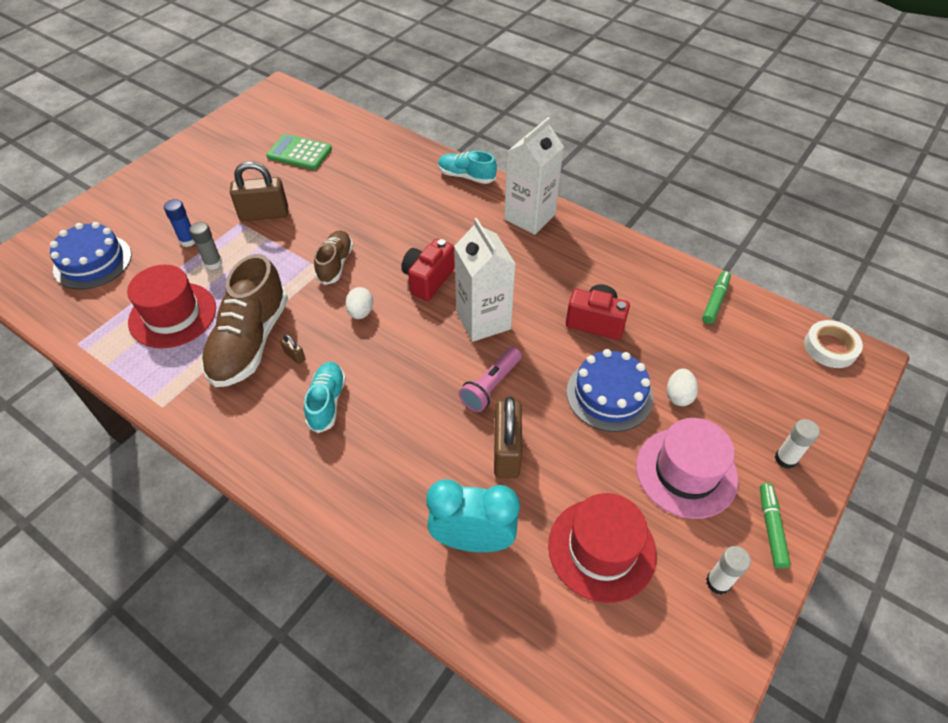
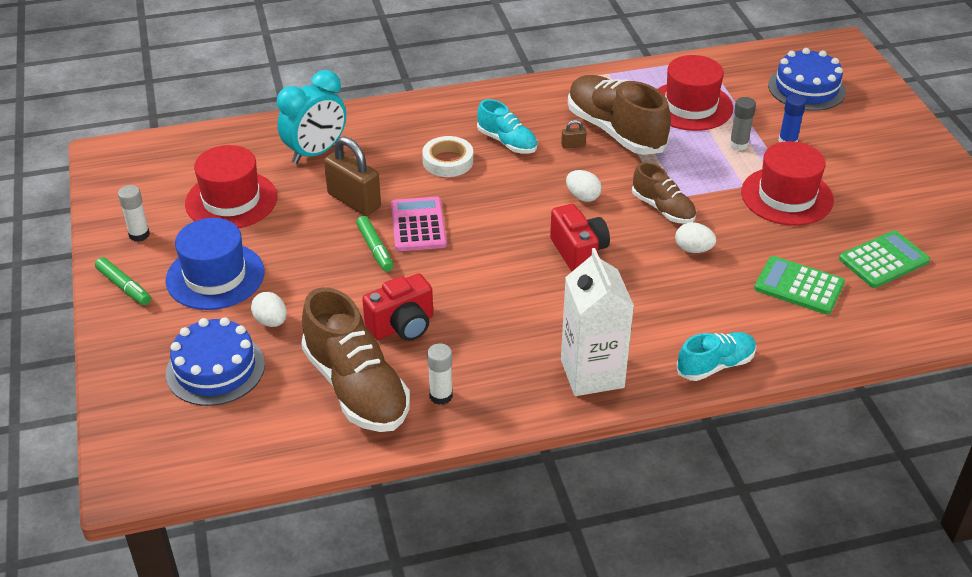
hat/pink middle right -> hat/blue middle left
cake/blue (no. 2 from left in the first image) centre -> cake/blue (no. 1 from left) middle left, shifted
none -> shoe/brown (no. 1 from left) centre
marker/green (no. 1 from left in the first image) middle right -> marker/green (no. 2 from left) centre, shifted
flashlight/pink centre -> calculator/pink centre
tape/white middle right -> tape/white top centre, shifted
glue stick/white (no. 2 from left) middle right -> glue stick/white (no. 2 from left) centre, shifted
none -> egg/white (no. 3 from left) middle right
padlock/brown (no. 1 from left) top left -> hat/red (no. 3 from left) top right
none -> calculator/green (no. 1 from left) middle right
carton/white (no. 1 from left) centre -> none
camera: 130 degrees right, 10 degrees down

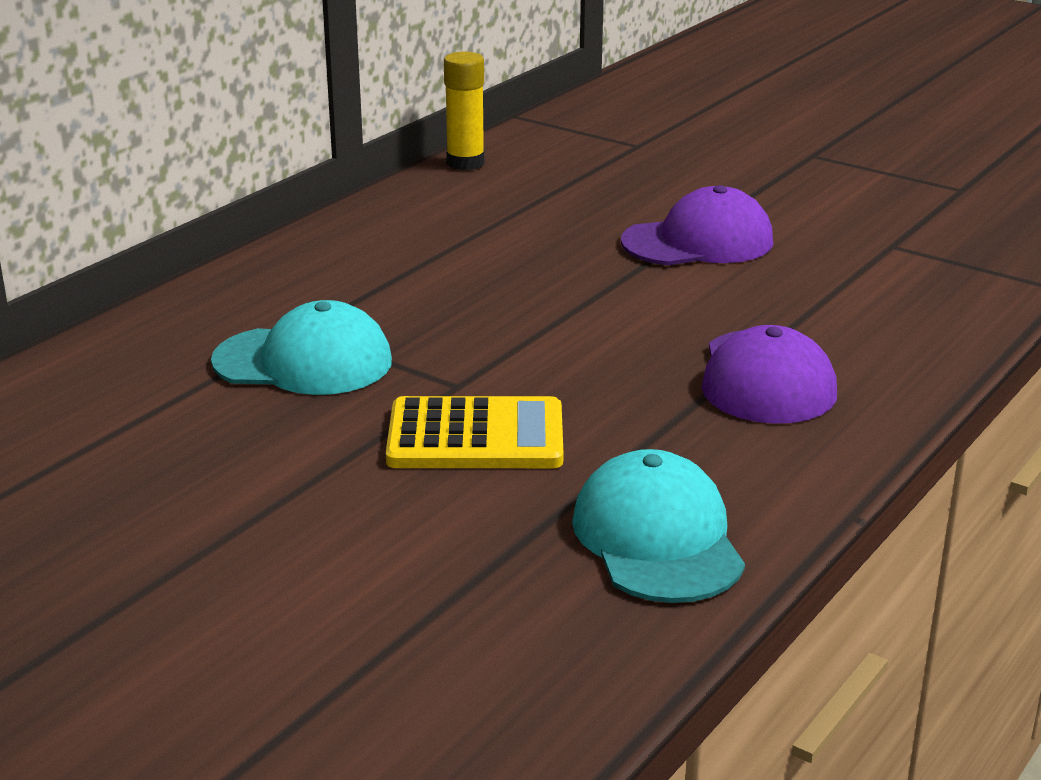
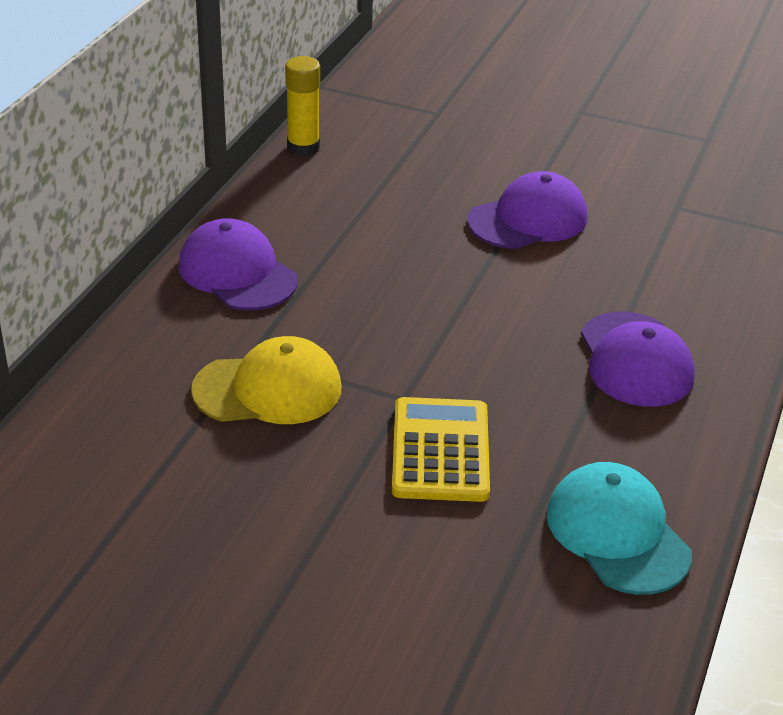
none -> cap/purple (no. 1 from left) middle left
cap/turquoise (no. 1 from left) middle left -> cap/yellow centre
calculator/yellow centre, 75 degrees counterclockwise
camera: 15 degrees left, 10 degrees up

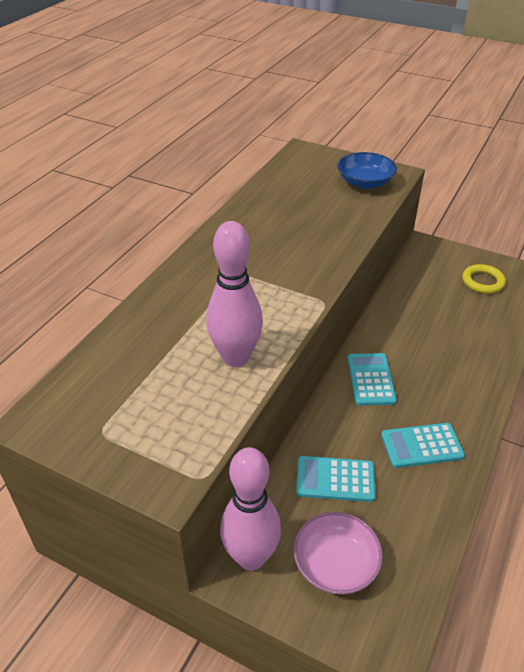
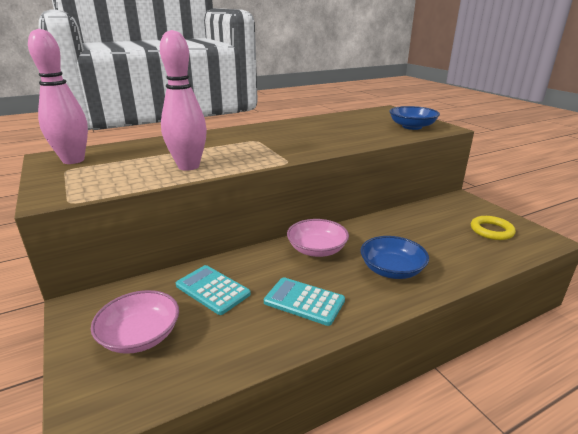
bowling pin/pink (no. 2 from left in the first image) bottom centre -> bowling pin/pink (no. 1 from left) top left, shifted
calculator/turquoise (no. 2 from left) middle right -> bowl/pink (no. 2 from left) centre
none -> bowl/blue (no. 1 from left) middle right
camera: 35 degrees right, 15 degrees down

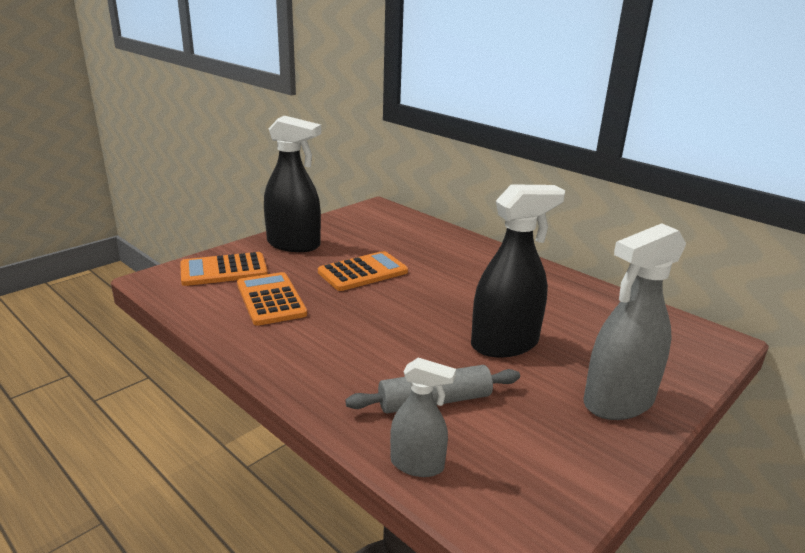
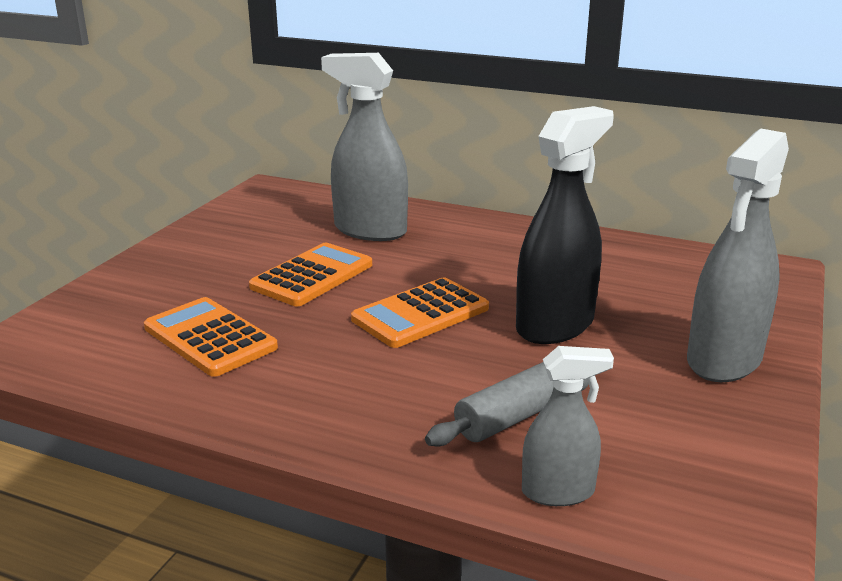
none -> spray bottle/grey (no. 1 from left) top centre
calculator/orange (no. 1 from left in the first image) middle left -> calculator/orange (no. 3 from left) centre, shifted
spray bottle/black (no. 1 from left) top centre -> none
camera: 20 degrees left, 0 degrees up

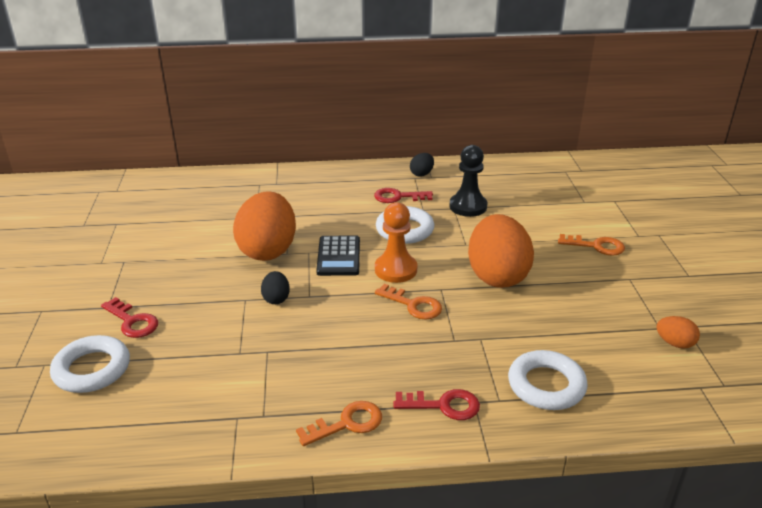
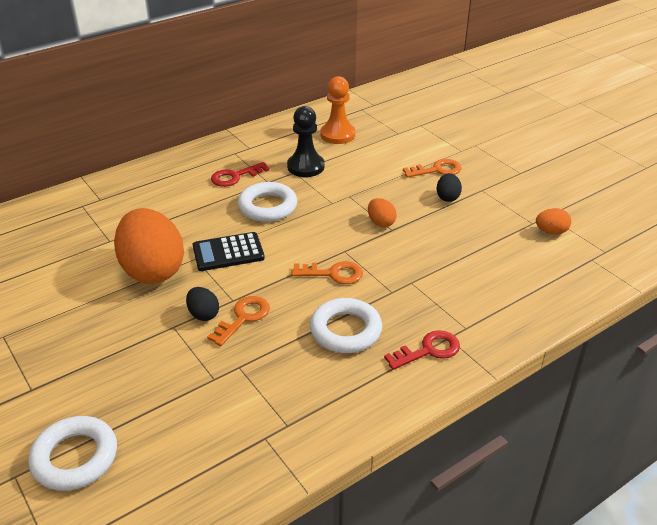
calculator/black centre, 105 degrees clockwise
key/orange (no. 1 from left) bottom centre -> key/orange (no. 1 from left) centre, shifted
ring/white (no. 3 from left) bottom right -> ring/white (no. 3 from left) centre, shifted
pawn/orange centre -> pawn/orange top centre, shifted
egg/orange (no. 2 from left) centre, x0.43
egg/black (no. 2 from left) top centre -> egg/black (no. 2 from left) middle right, shifted
key/red (no. 1 from left) middle left -> none
camera: 30 degrees left, 5 degrees up

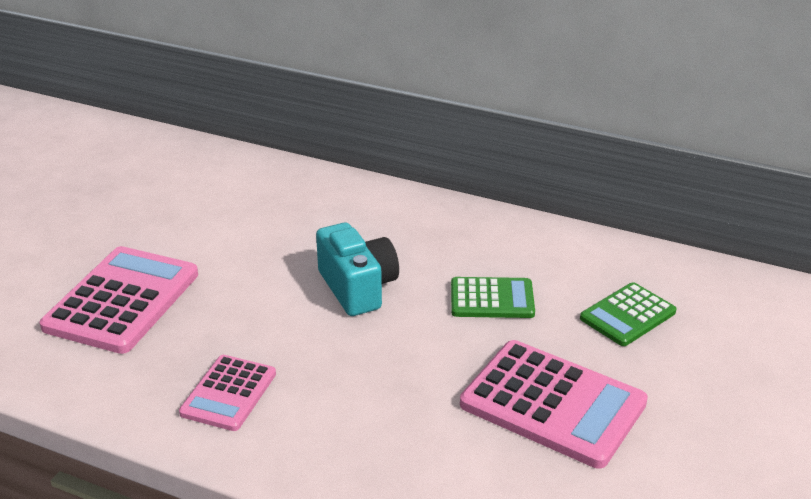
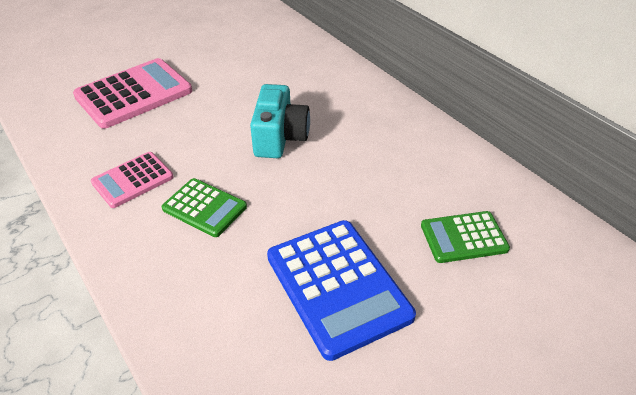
calculator/green (no. 1 from left) centre -> calculator/green (no. 1 from left) middle left, shifted
calculator/pink (no. 3 from left) bottom right -> calculator/blue bottom centre
camera: 30 degrees right, 10 degrees up

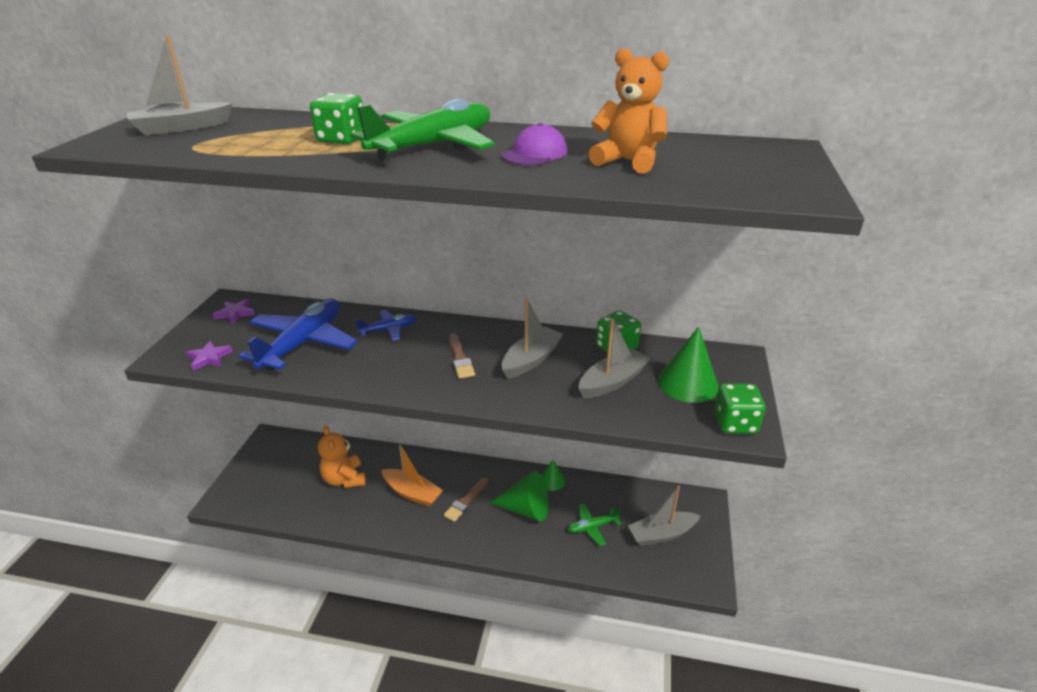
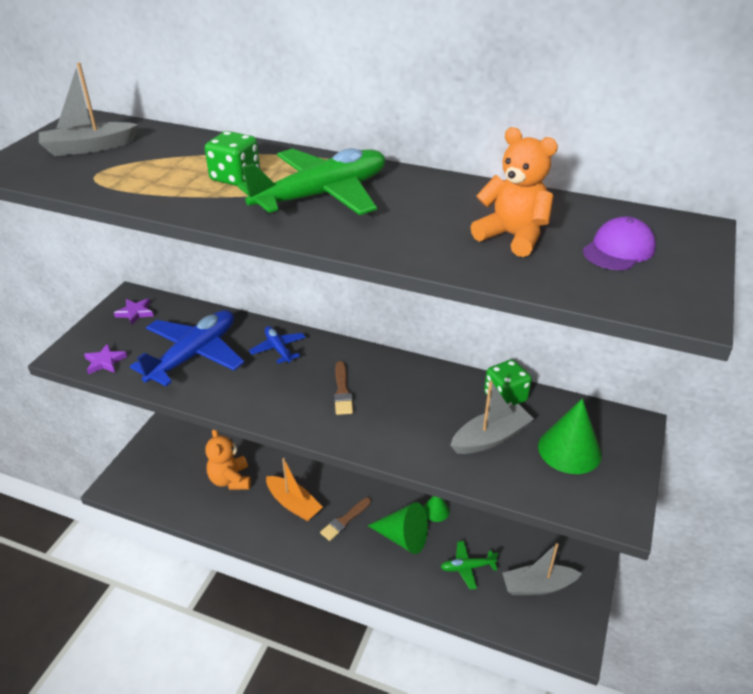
plane/blue (no. 2 from left) centre, 105 degrees counterclockwise
cap/purple top centre -> cap/purple middle right, shifted
boat/grey (no. 2 from left) centre -> none
dice/green (no. 3 from left) middle right -> none
camera: 10 degrees right, 5 degrees up

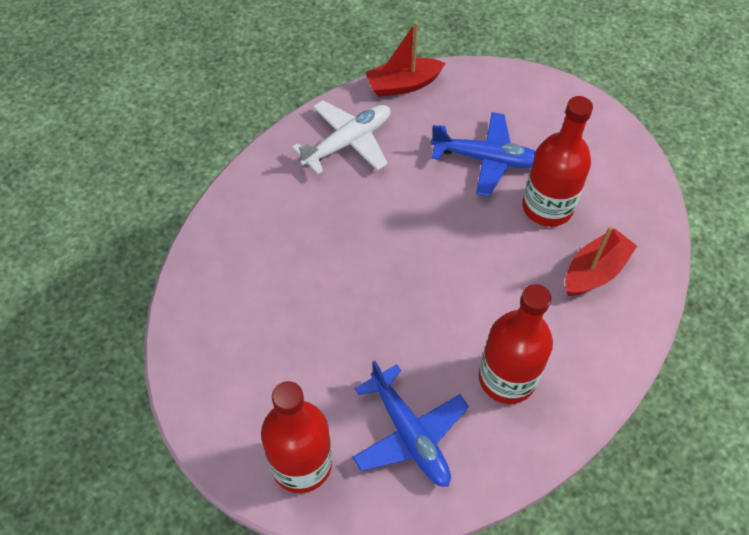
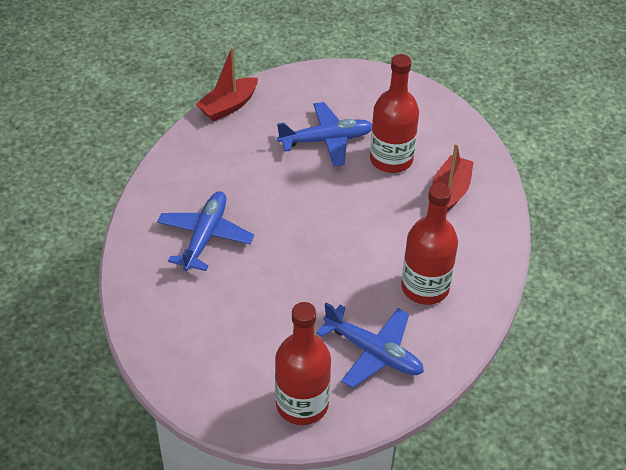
none -> plane/blue (no. 1 from left) middle left
plane/white top centre -> none
camera: 25 degrees left, 10 degrees down

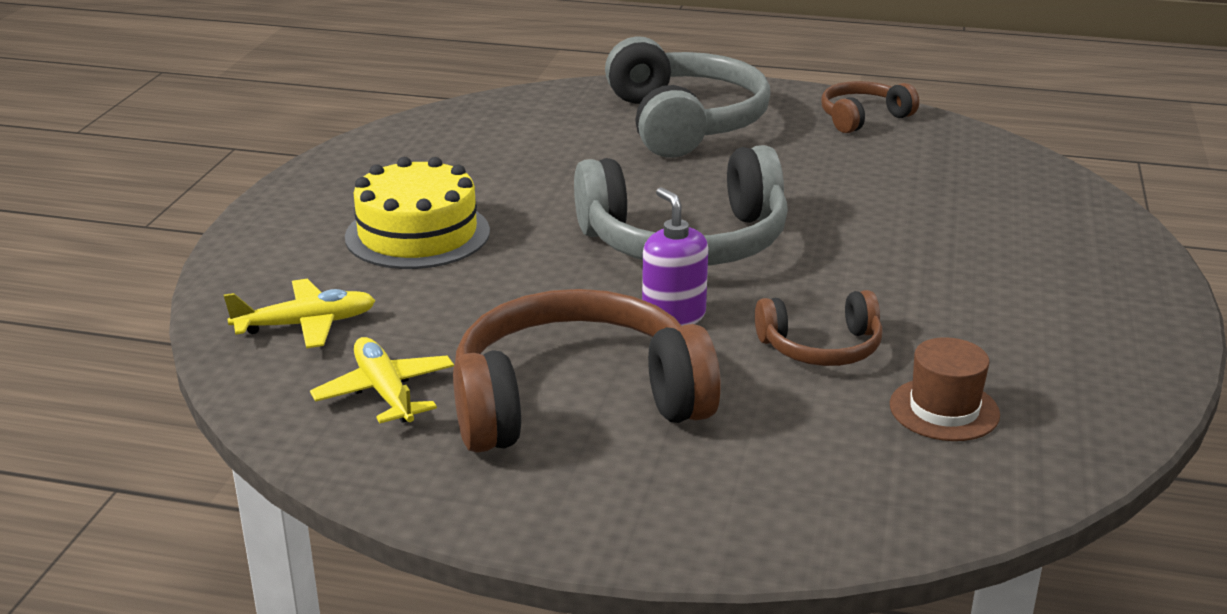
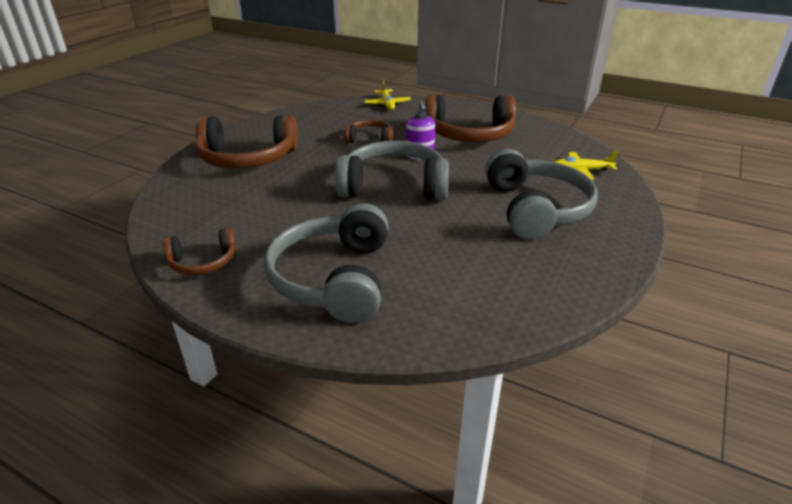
none -> headphones/brown (no. 2 from left) top left
plane/yellow (no. 2 from left in the first image) middle left -> plane/yellow (no. 1 from left) top centre, shifted
cake/yellow centre -> headphones/grey (no. 3 from left) middle right
hat/brown middle right -> none
camera: 165 degrees left, 5 degrees up

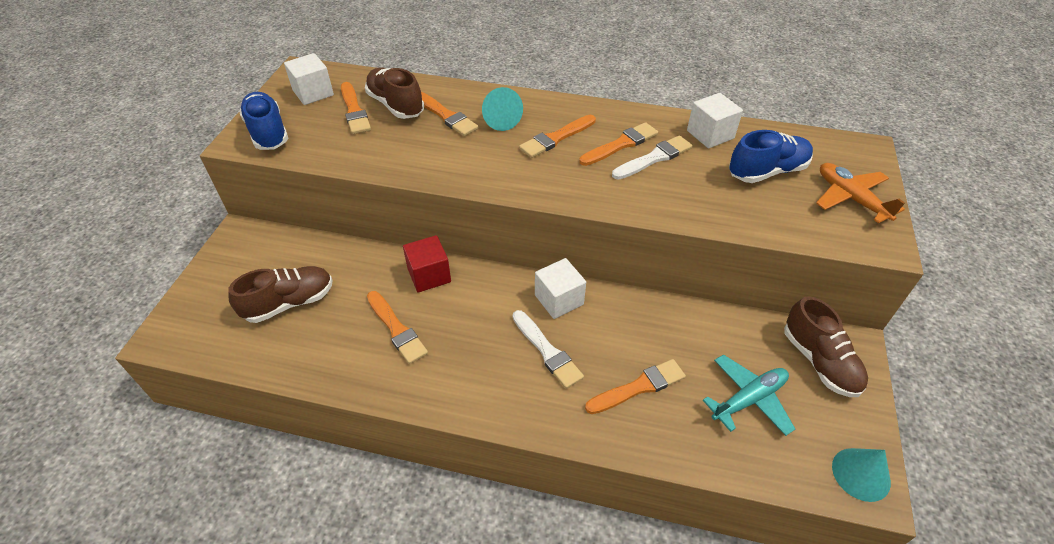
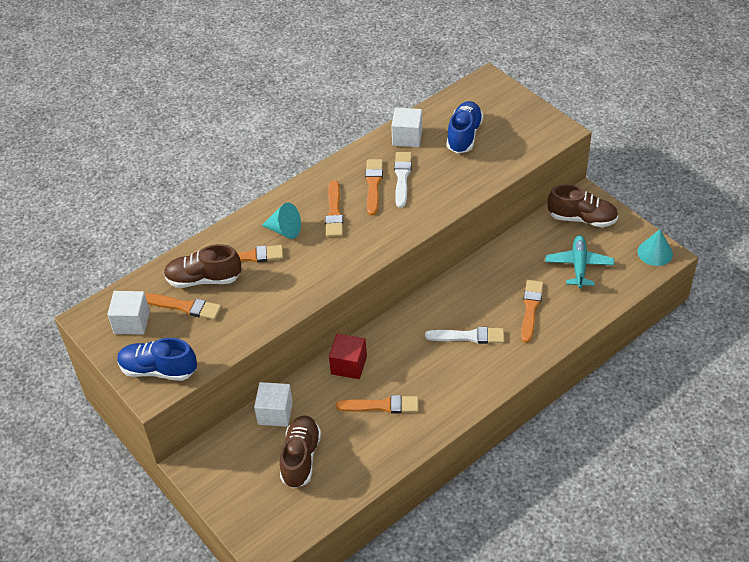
cube/white (no. 2 from left) centre -> cube/white (no. 2 from left) bottom centre, shifted
plane/orange middle right -> none
camera: 50 degrees left, 0 degrees up

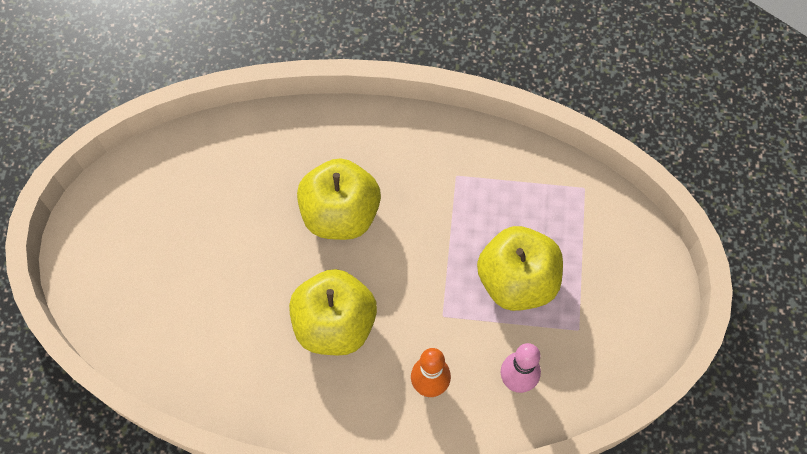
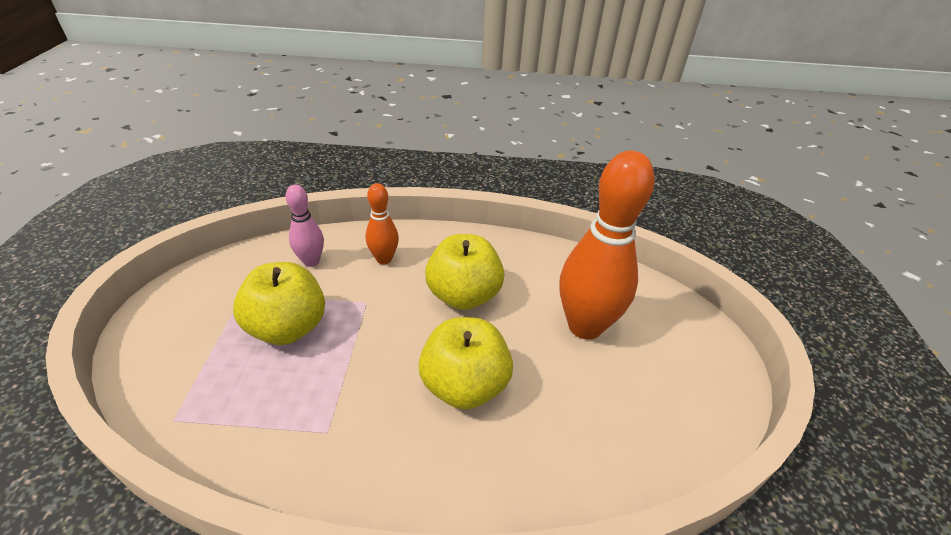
none -> bowling pin/orange (no. 2 from left) centre
camera: 175 degrees right, 25 degrees down

